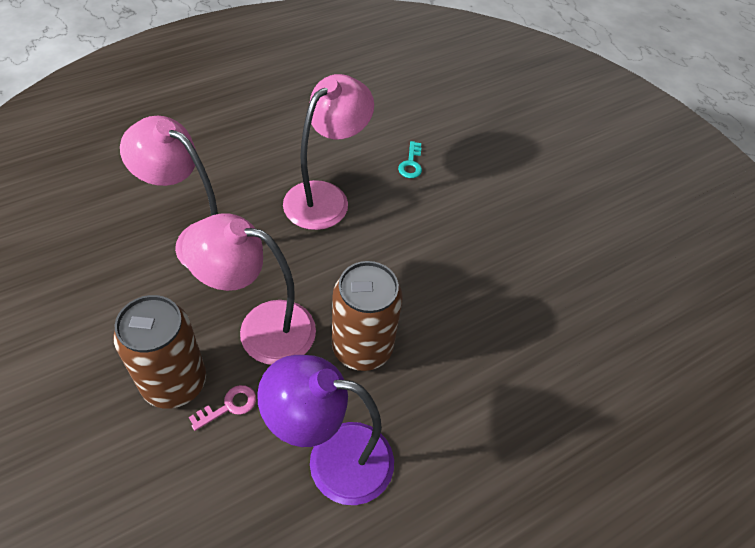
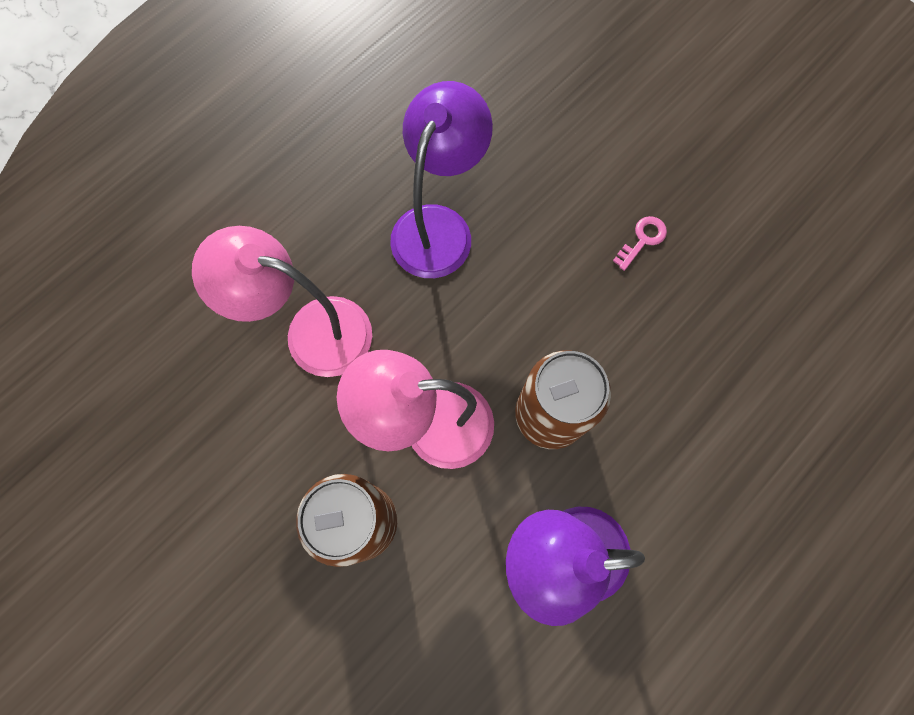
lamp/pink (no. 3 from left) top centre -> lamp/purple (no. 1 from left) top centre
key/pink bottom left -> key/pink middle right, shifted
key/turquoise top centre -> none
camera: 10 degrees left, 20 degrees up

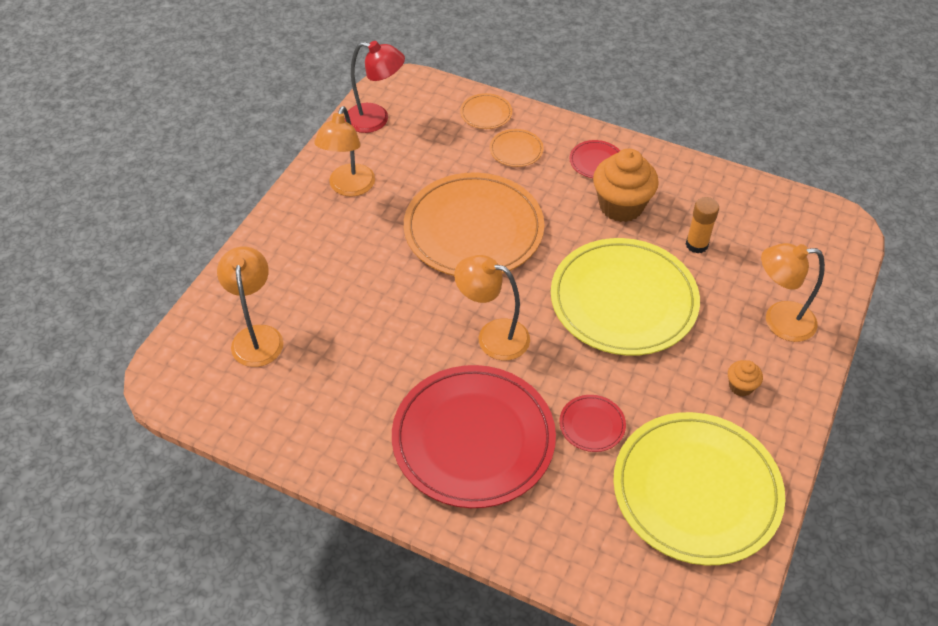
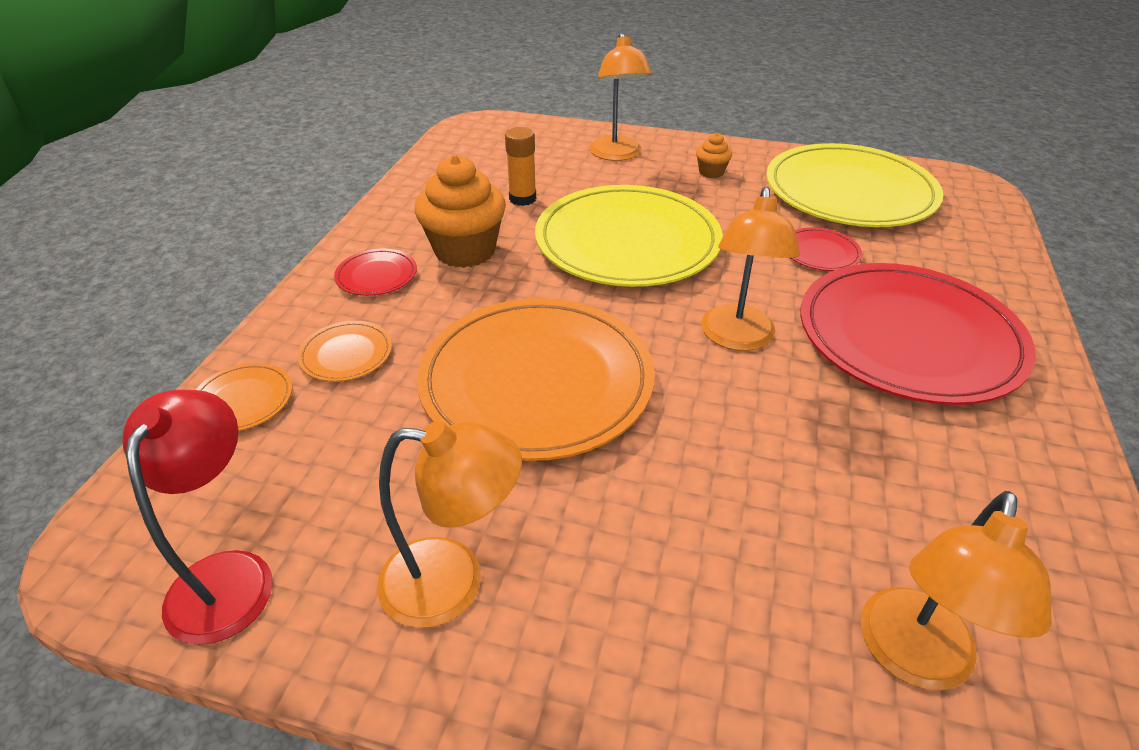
lamp/orange (no. 1 from left in the first image) middle left -> lamp/orange (no. 4 from left) bottom right, 45 degrees counterclockwise
camera: 100 degrees left, 10 degrees down

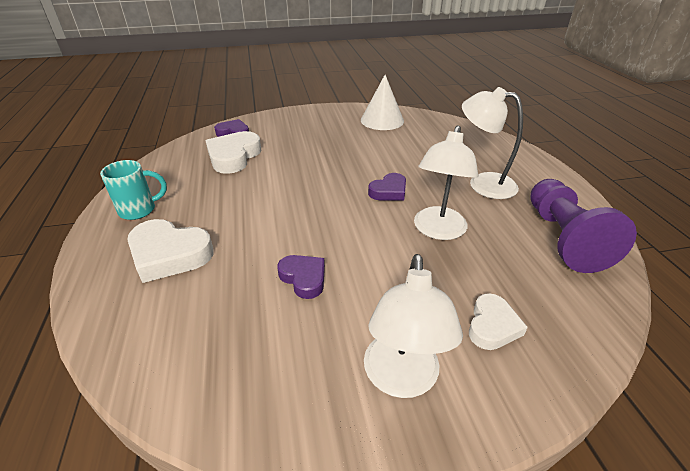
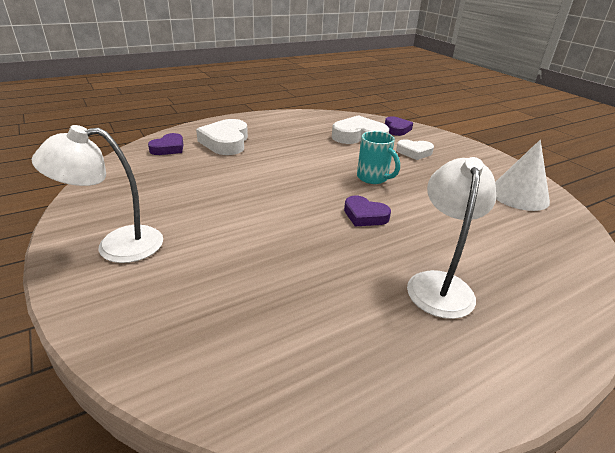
heart/purple (no. 2 from left in the first image) centre -> heart/purple (no. 1 from left) top left, shifted
mug/turquoise middle left -> mug/turquoise centre, shifted
heart/white (no. 3 from left) bottom right -> heart/white (no. 3 from left) top right, shifted
lamp/white (no. 2 from left) centre -> none
pawn/purple middle right -> none
camera: 70 degrees right, 5 degrees down

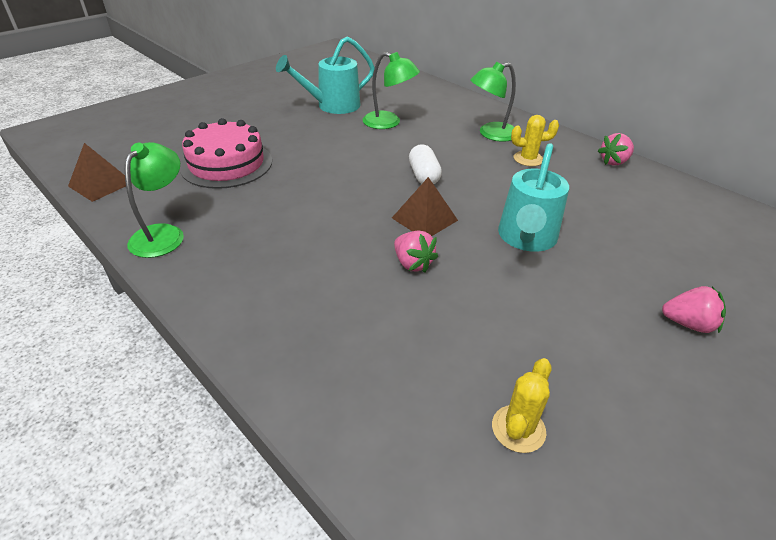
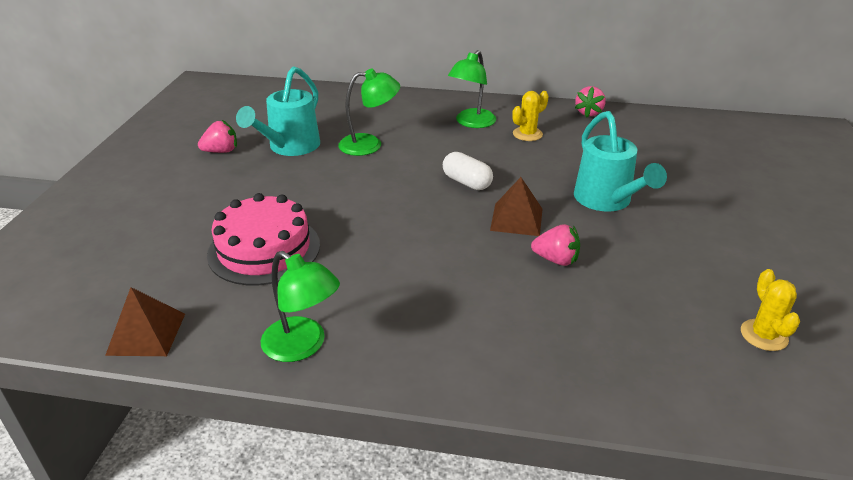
strawberry/pink (no. 3 from left in the first image) middle right -> strawberry/pink (no. 1 from left) top left, shifted
lamp/green (no. 1 from left) middle left -> lamp/green (no. 1 from left) centre, 150 degrees clockwise
camera: 35 degrees left, 5 degrees down

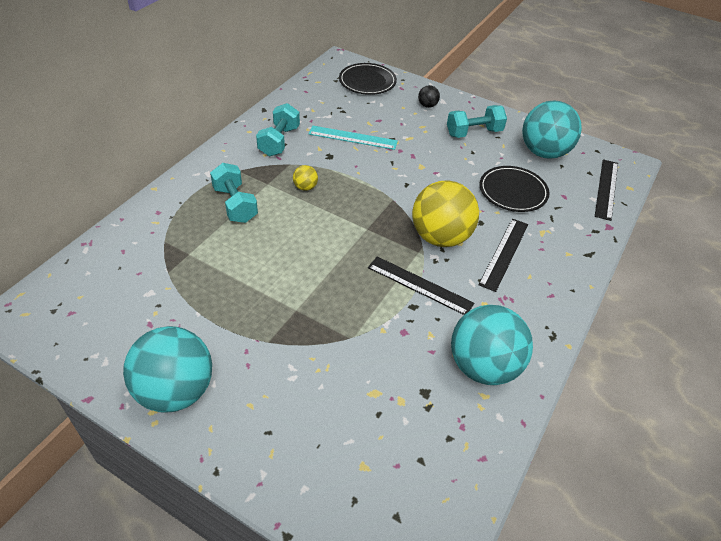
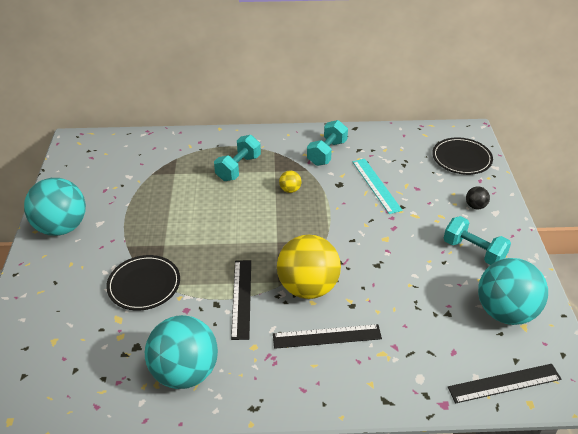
plate/black (no. 2 from left in the first image) middle right -> plate/black (no. 1 from left) middle left, shifted
dumbbell/turquoise (no. 2 from left) top centre, 45 degrees counterclockwise
camera: 60 degrees right, 5 degrees down

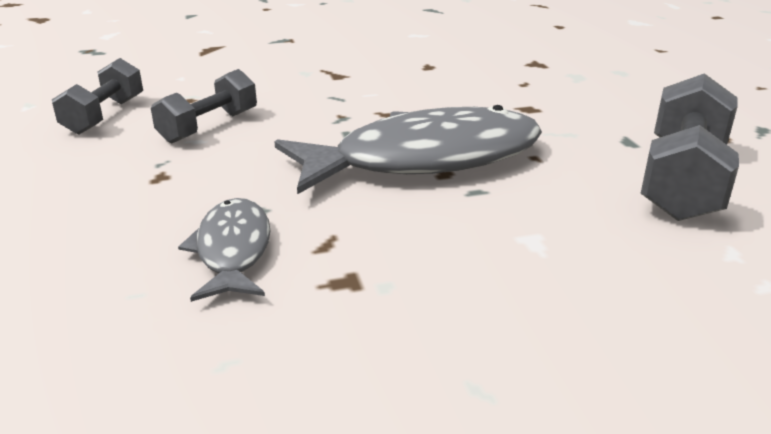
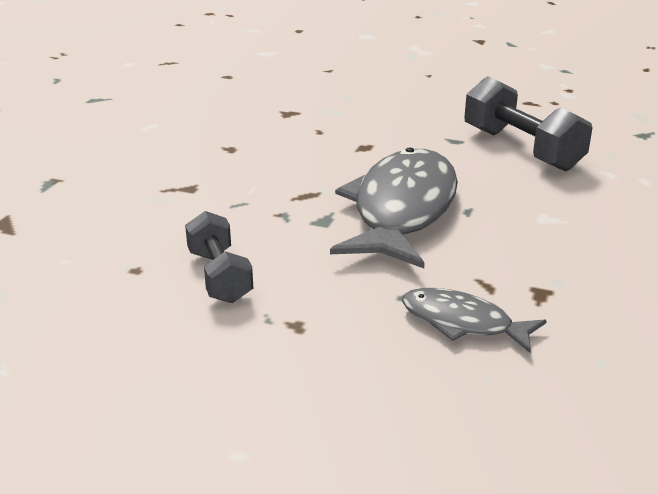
dumbbell/grey (no. 1 from left) top left -> none
camera: 55 degrees left, 0 degrees up

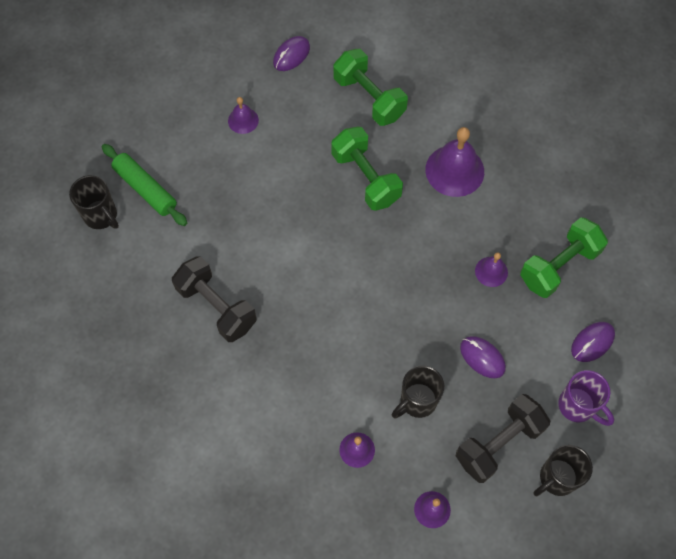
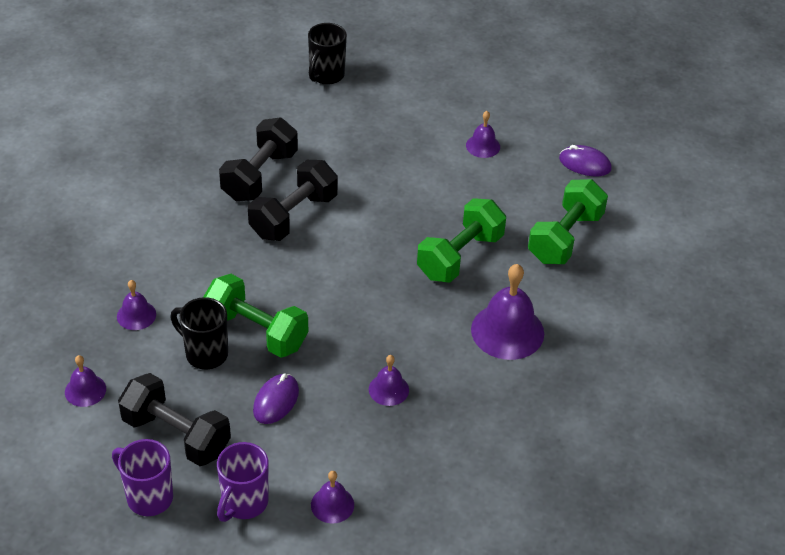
mug/black (no. 3 from left) bottom right -> mug/purple (no. 1 from left) bottom left
dumbbell/green (no. 3 from left in the first image) middle right -> dumbbell/green (no. 1 from left) middle left, shifted
none -> dumbbell/black (no. 3 from left) centre
mouse/purple (no. 3 from left) middle right -> bell/purple (no. 3 from left) bottom centre
rolling pin/green top left -> none
camera: 70 degrees right, 20 degrees down

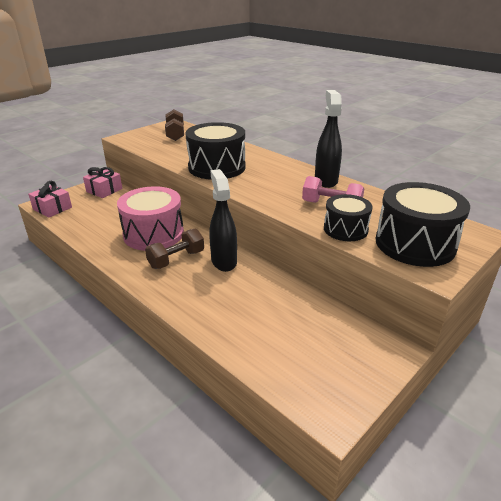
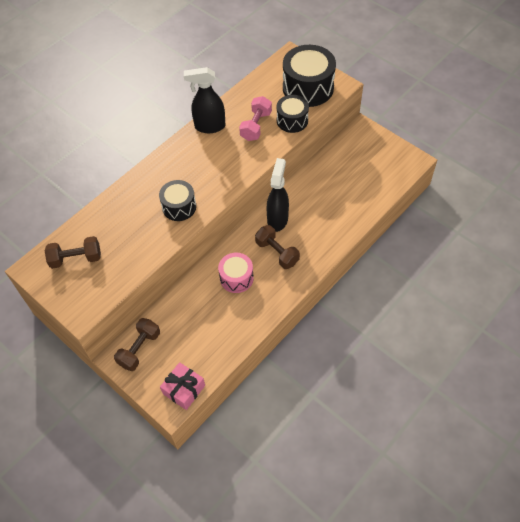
gift/pink (no. 2 from left) middle left -> dumbbell/brown (no. 2 from left) middle left
drum/black (no. 1 from left) top centre -> drum/black (no. 1 from left) centre, x0.60
drum/pink middle left -> drum/pink centre, x0.60
spray bottle/black (no. 1 from left in the first image) centre -> spray bottle/black (no. 2 from left) centre, 120 degrees clockwise
camera: 90 degrees left, 25 degrees up

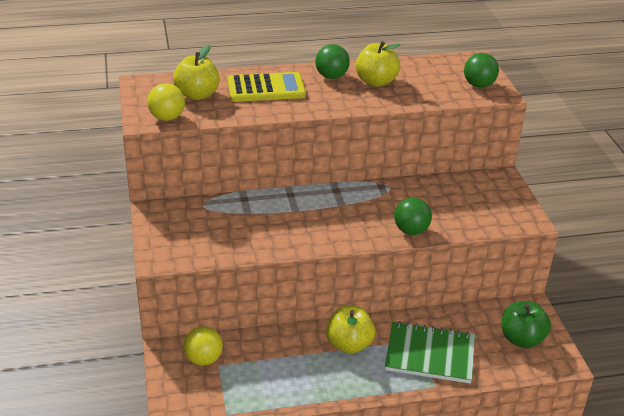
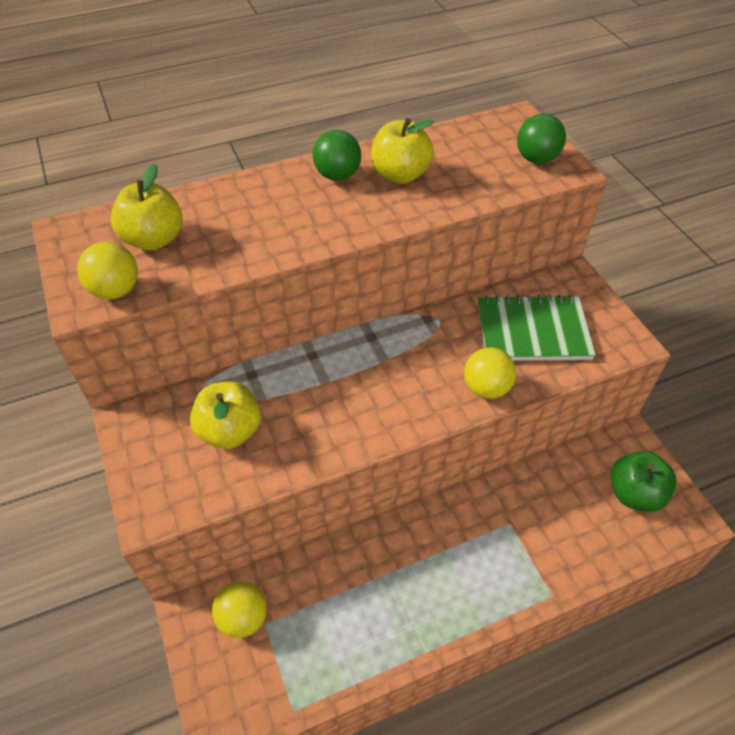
apple/yellow (no. 2 from left) bottom centre -> apple/yellow (no. 2 from left) middle left, shifted
ball/green (no. 2 from left) centre -> ball/yellow (no. 3 from left) middle right
notebook/green bottom right -> notebook/green middle right, shifted
calculator/yellow top centre -> none
camera: 10 degrees left, 15 degrees up

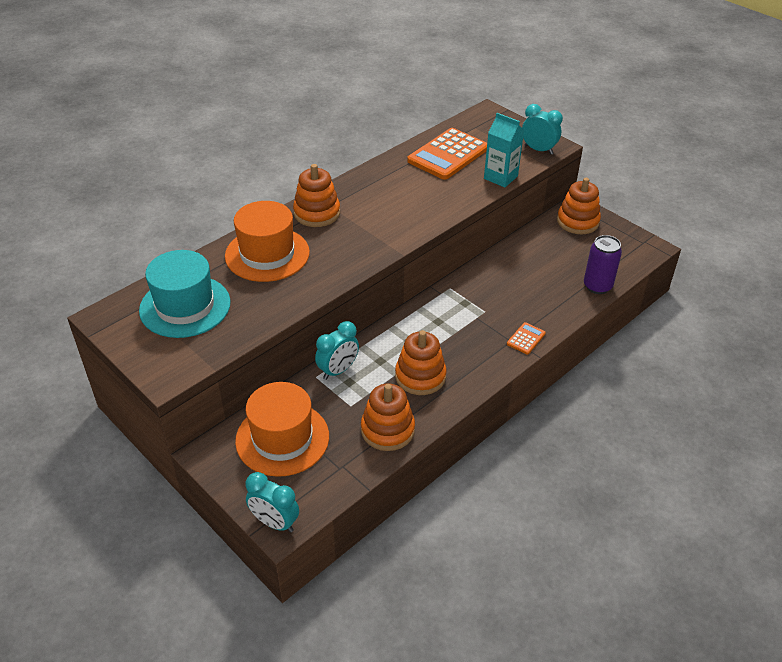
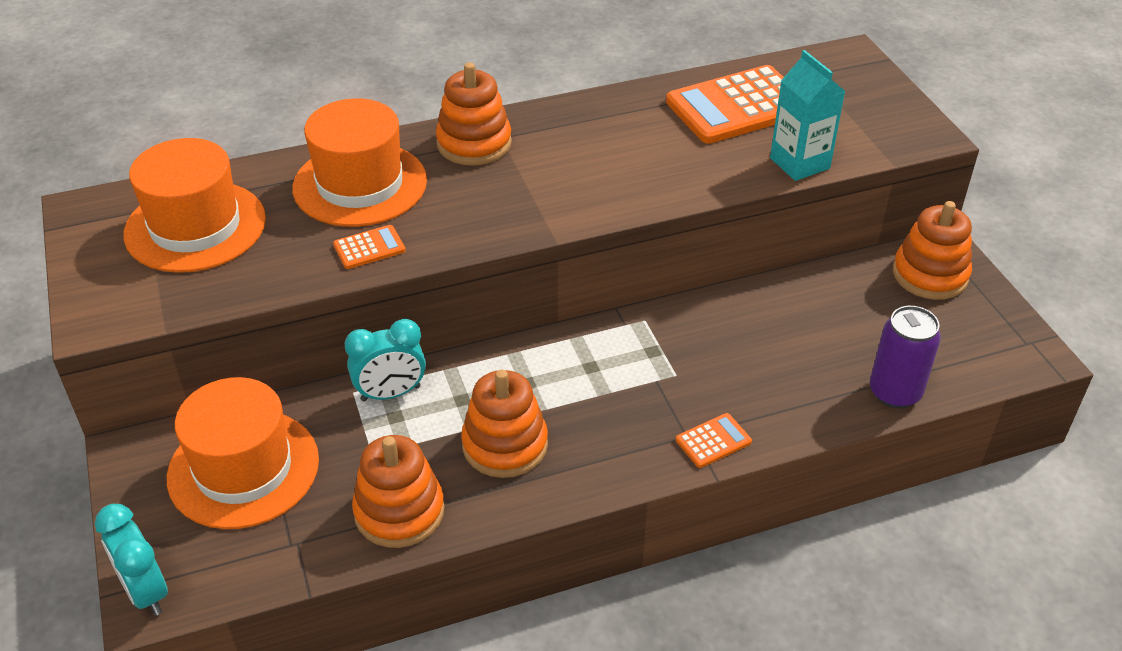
hat/turquoise middle left -> hat/orange (no. 1 from left) top left
none -> calculator/orange (no. 1 from left) middle left
clock/turquoise (no. 3 from left) top right -> none
camera: 25 degrees right, 0 degrees up

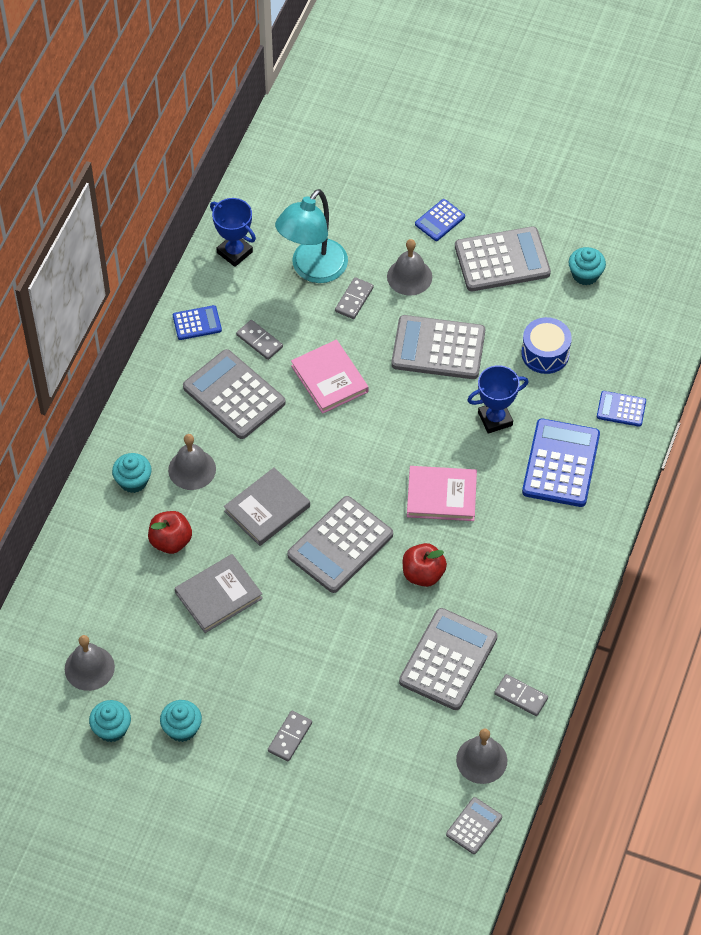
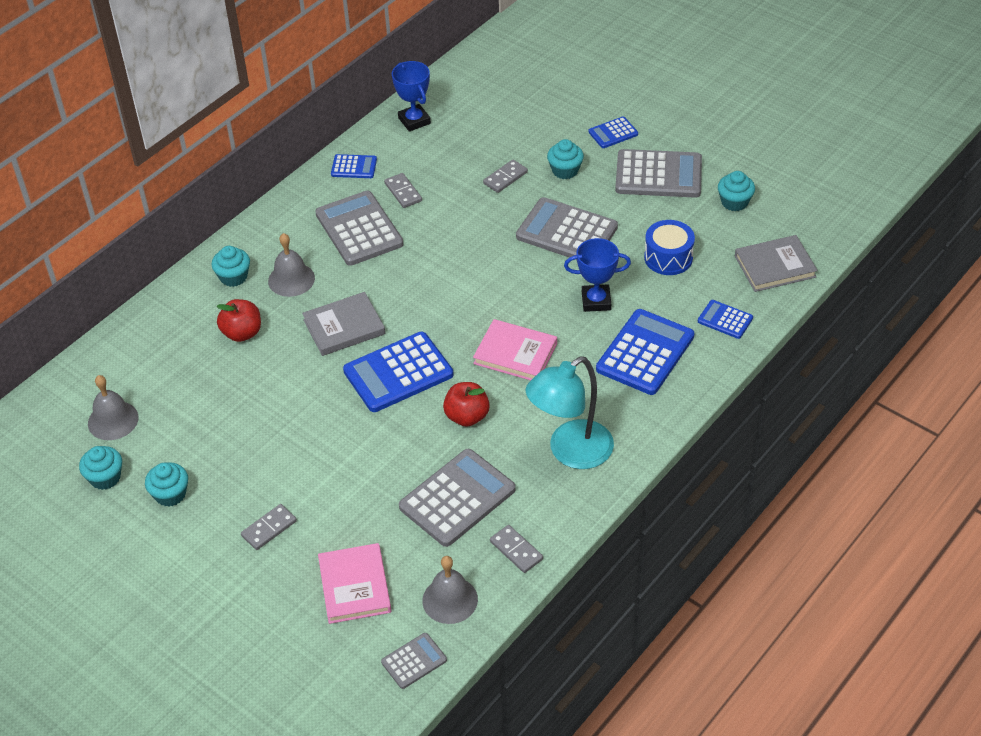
book/pink (no. 1 from left) centre -> book/pink (no. 1 from left) bottom centre, shifted
calculator/grey (no. 2 from left) centre -> calculator/blue (no. 2 from left) centre
lamp/turquoise top centre -> lamp/turquoise centre, shifted
bell/grey (no. 3 from left) top centre -> cupcake/turquoise (no. 4 from left) top centre
book/grey (no. 1 from left in the first image) middle left -> book/grey (no. 2 from left) middle right, shifted
camera: 20 degrees right, 10 degrees down

